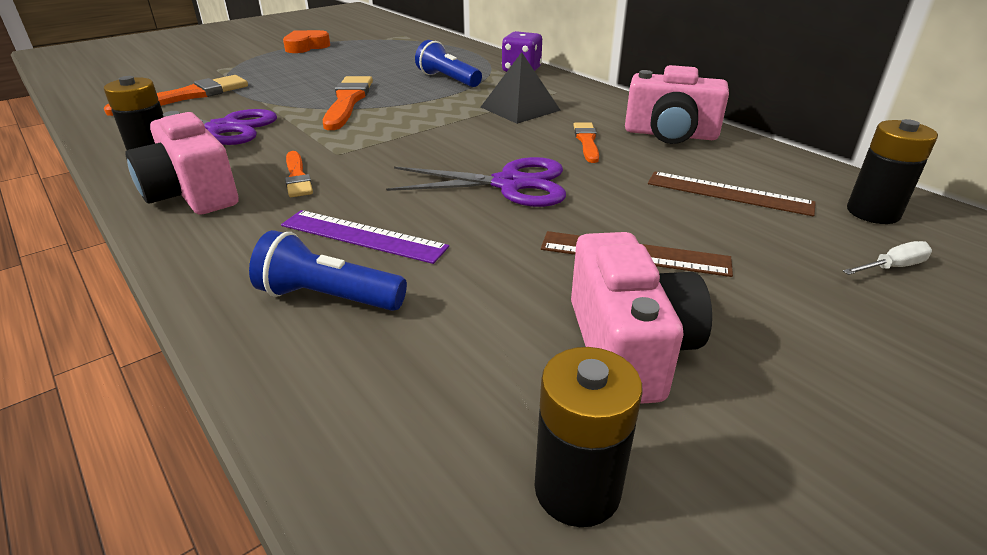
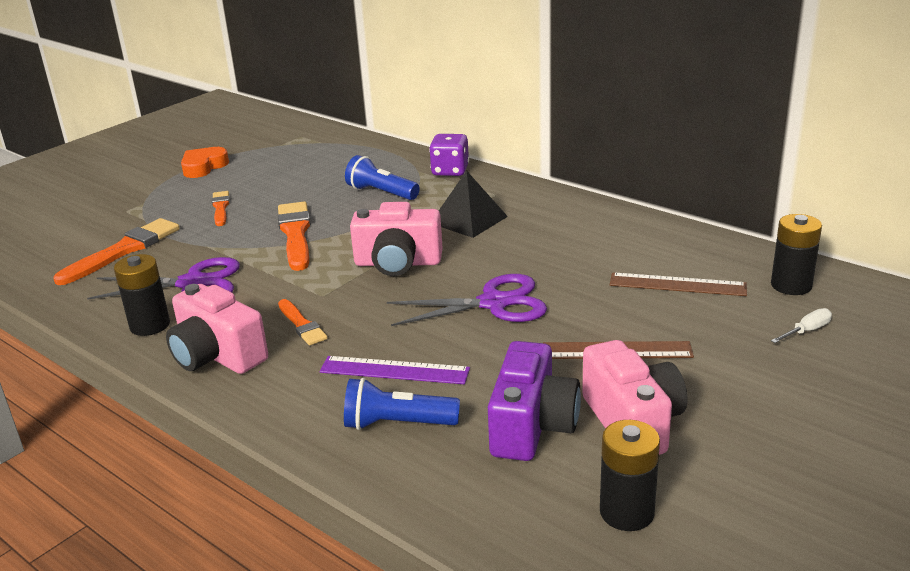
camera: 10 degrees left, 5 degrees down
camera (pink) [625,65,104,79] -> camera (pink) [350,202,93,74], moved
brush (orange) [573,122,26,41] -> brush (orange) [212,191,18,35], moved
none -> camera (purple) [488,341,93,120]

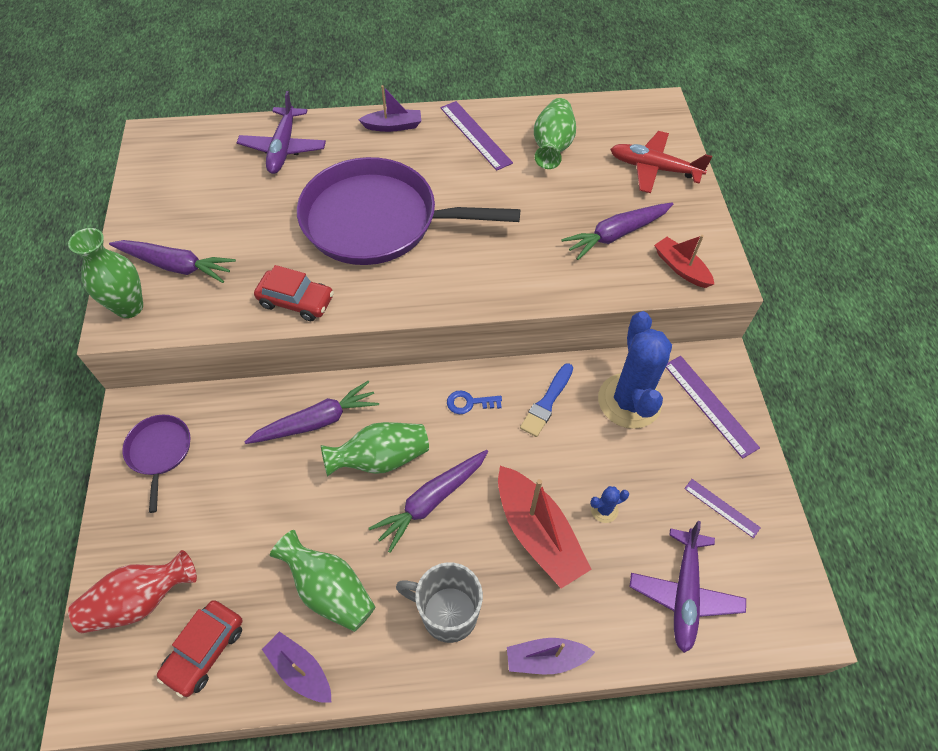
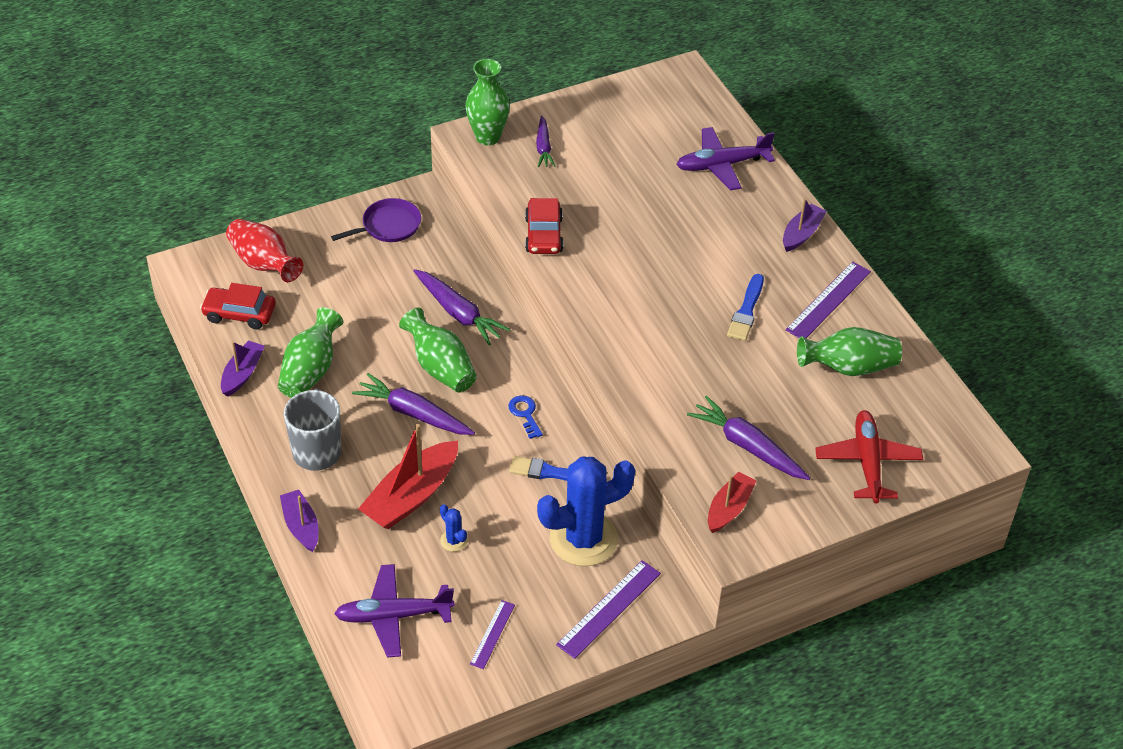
camera: 70 degrees right, 10 degrees down
boat (purple) [358,85,63,47] -> boat (purple) [783,198,44,54], 120 degrees counterclockwise
pan (purple) [297,157,223,108] -> none
carrot (purple) [109,240,127,43] -> carrot (purple) [536,116,19,51], x0.62
none -> brush (blue) [727,274,37,67]

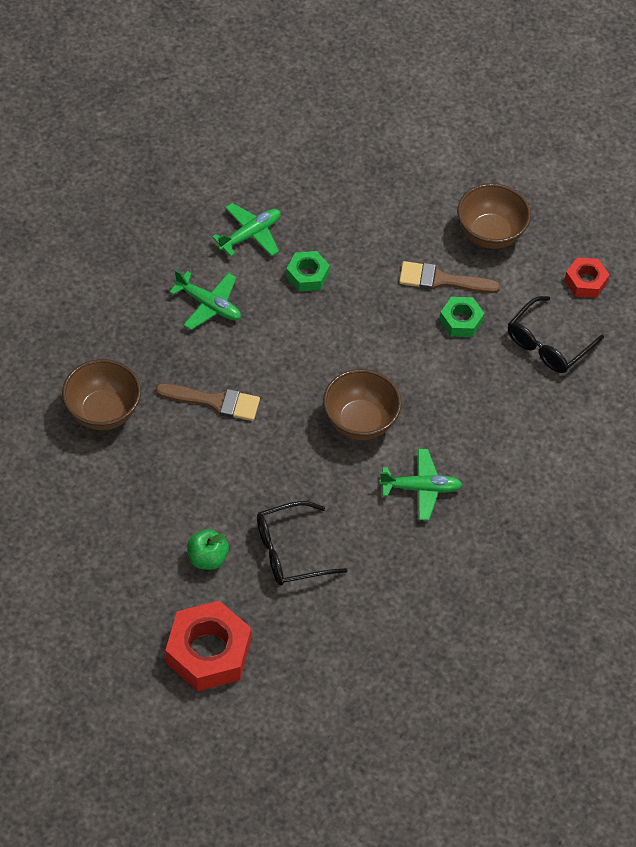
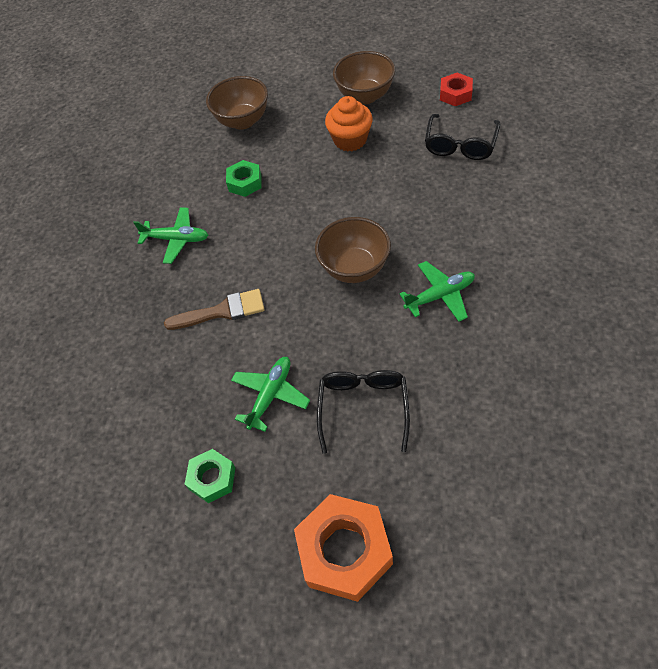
camera: 15 degrees left, 0 degrees up
plane (green) [212,203,69,54] -> plane (green) [231,357,79,75], moved
brush (brown) [399,261,101,32] -> cupcake (orange) [325,96,48,55]
nut (green) [439,297,45,40] -> nut (green) [185,449,51,54], moved
bowl (brown) [62,359,79,71] -> bowl (brown) [206,76,62,54], moved
glasses (black) [257,501,91,84] -> glasses (black) [317,370,93,84], 135 degrees clockwise
apple (green) [187,529,42,41] -> none
nut (red) [165,601,86,90] -> nut (orange) [294,494,99,108]

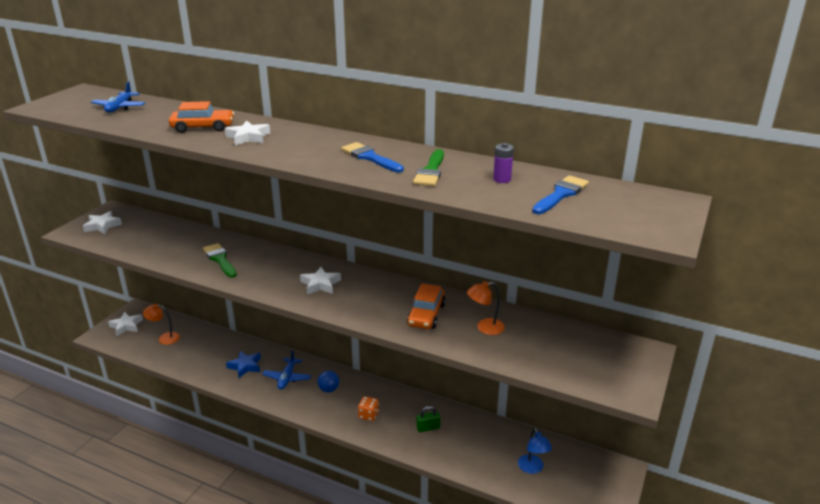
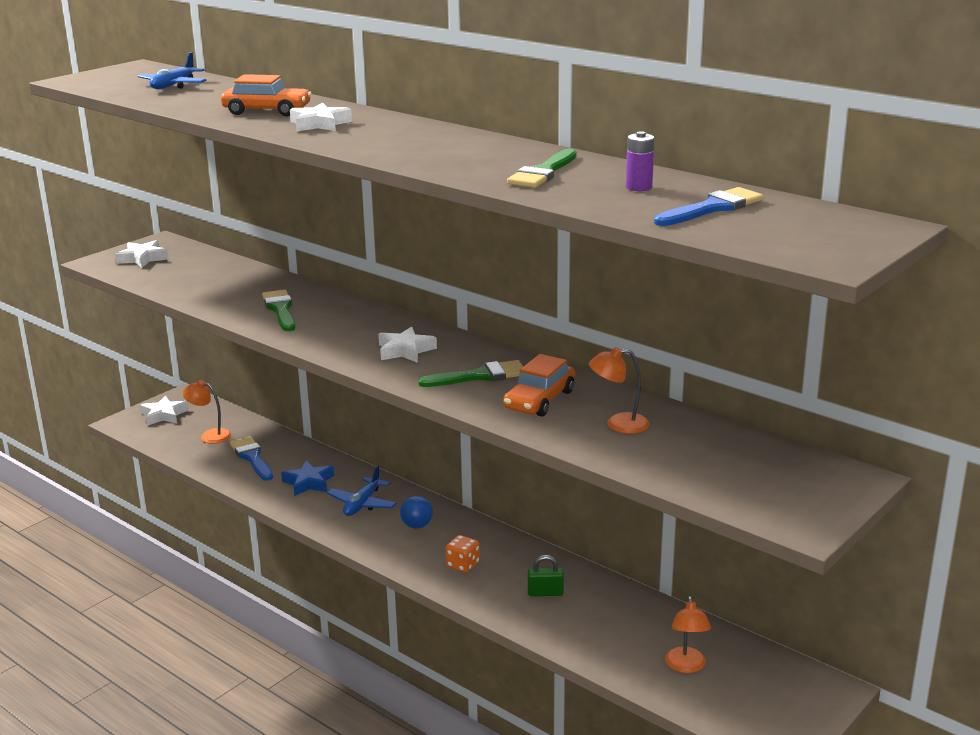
camera: 15 degrees right, 5 degrees down
brush (blue) [341,142,63,31] -> brush (blue) [230,437,43,44], moved
lamp (blue) [518,428,34,46] -> lamp (orange) [665,596,46,77]
none -> brush (green) [418,360,105,27]

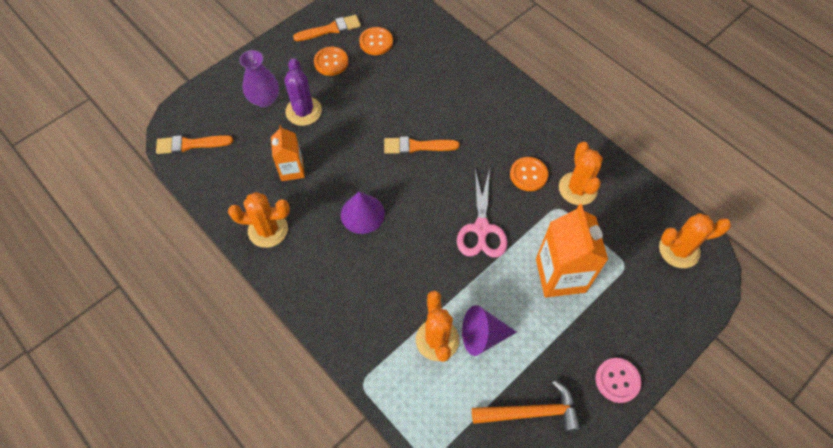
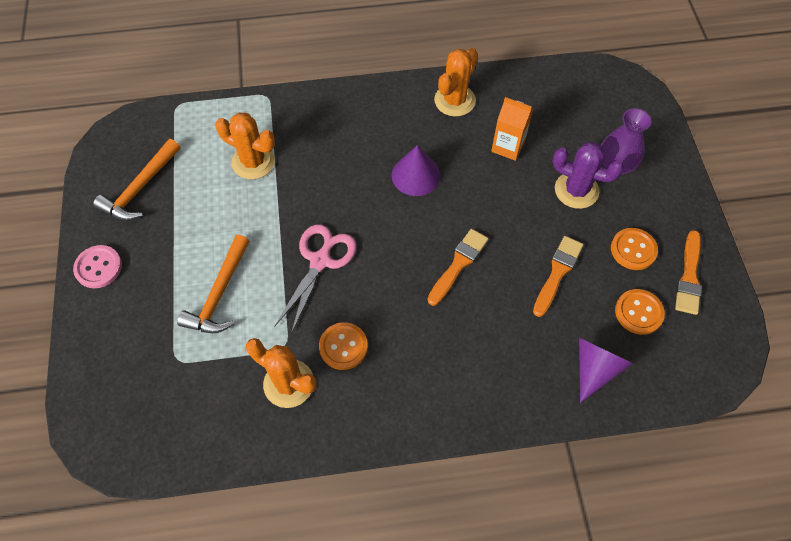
camera: 125 degrees right, 0 degrees up
brush (orange) [156,135,77,19] -> brush (orange) [533,236,50,81], moved
scissors (pink) [457,168,51,90] -> scissors (pink) [274,224,82,110], 75 degrees clockwise
carton (orange) [536,204,72,94] -> hammer (orange) [177,235,73,98]
cactus (orange) [659,213,72,55] -> none
cone (purple) [462,305,55,51] -> cone (purple) [579,338,54,65], moved

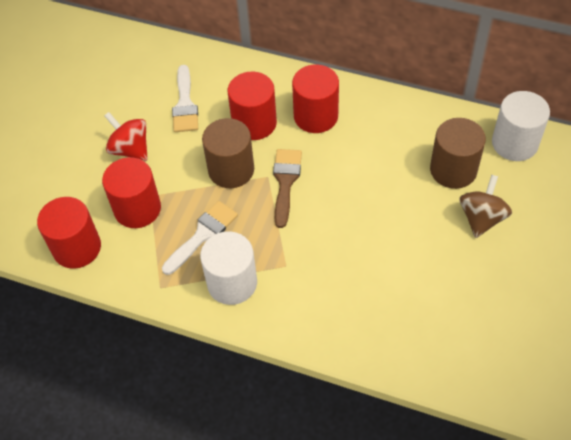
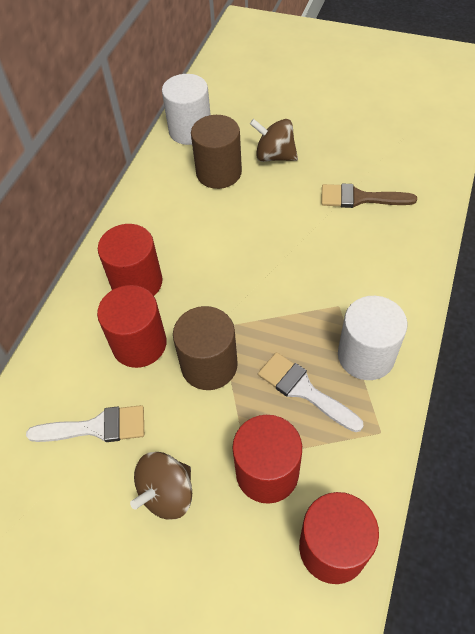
camera: 90 degrees left, 0 degrees up
spinning top (red) [104,112,44,49] -> spinning top (brown) [130,452,62,67]
brush (brown) [273,149,29,79] -> brush (brown) [321,184,96,24], moved

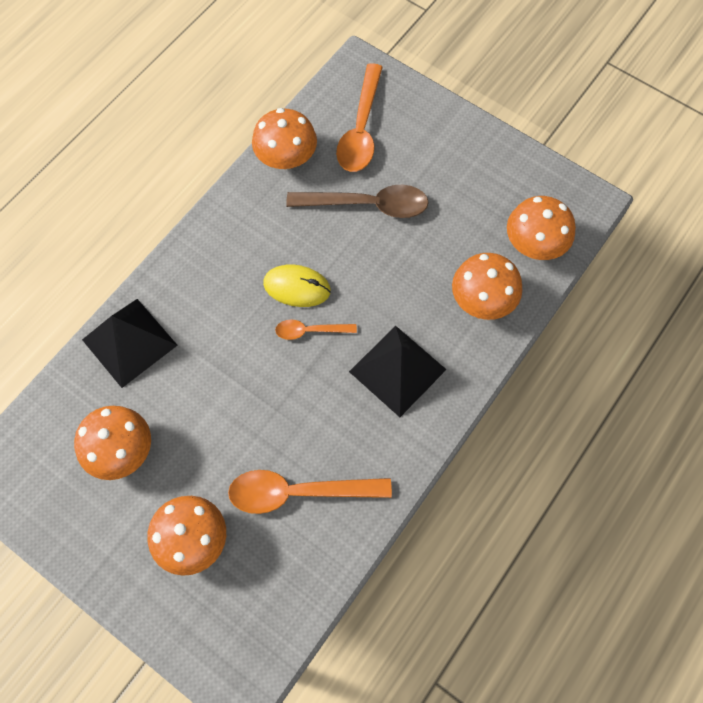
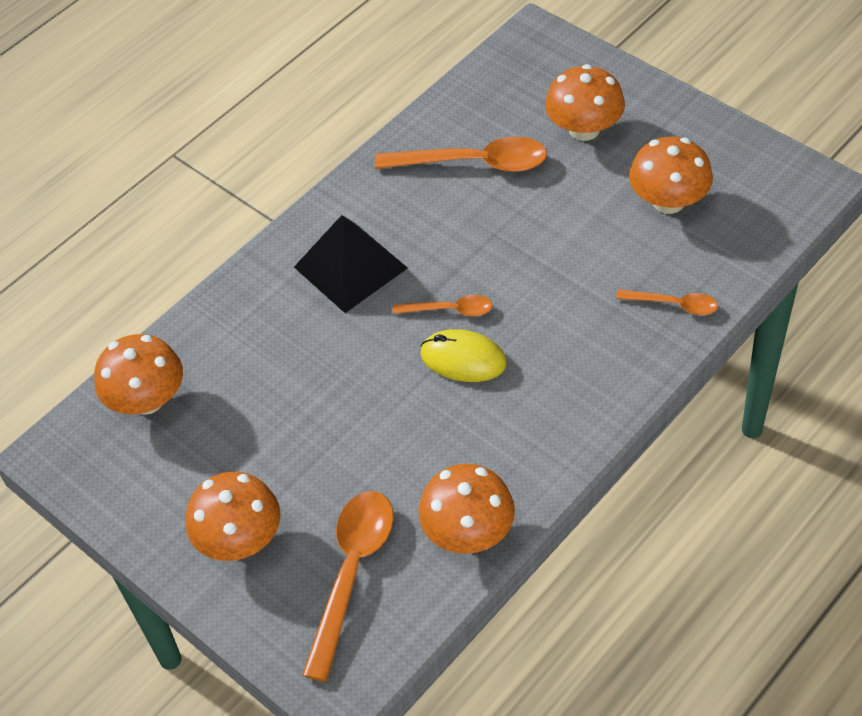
camera: 170 degrees left, 15 degrees down
spoon (brown) [286,185,143,33] -> none
mushroom (orange) [452,253,70,67] -> mushroom (orange) [185,472,96,89], moved
pyramid (black) [82,299,96,89] -> spoon (orange) [616,289,102,26]

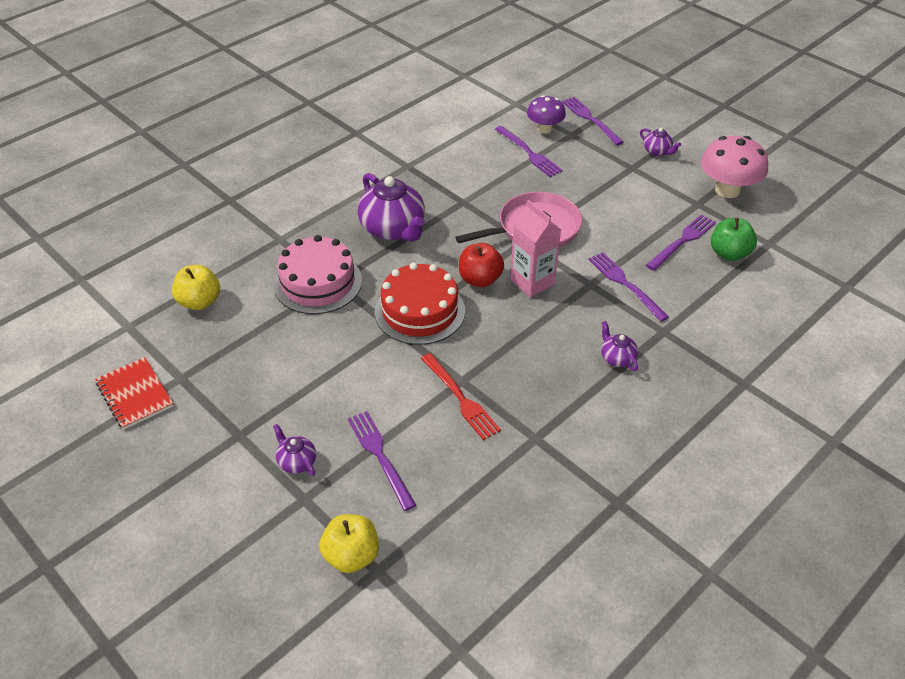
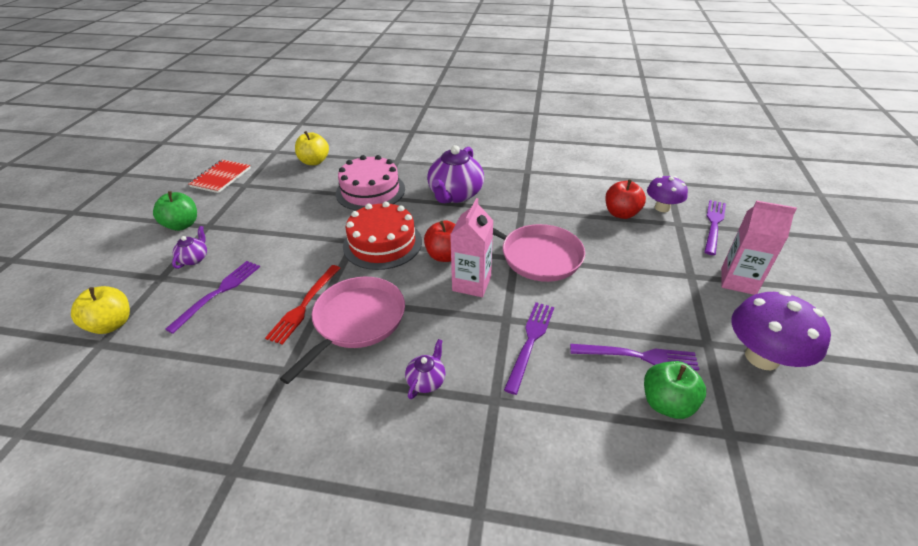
camera: 55 degrees right, 5 degrees down
fork (purple) [495,126,68,51] -> apple (red) [605,179,41,40]
teapot (purple) [640,128,41,28] -> carton (pink) [721,200,76,95]
mushroom (pink) [701,136,67,62] -> mushroom (purple) [731,291,100,79]
none -> apple (green) [153,191,44,40]
none -> pan (pink) [280,277,125,107]

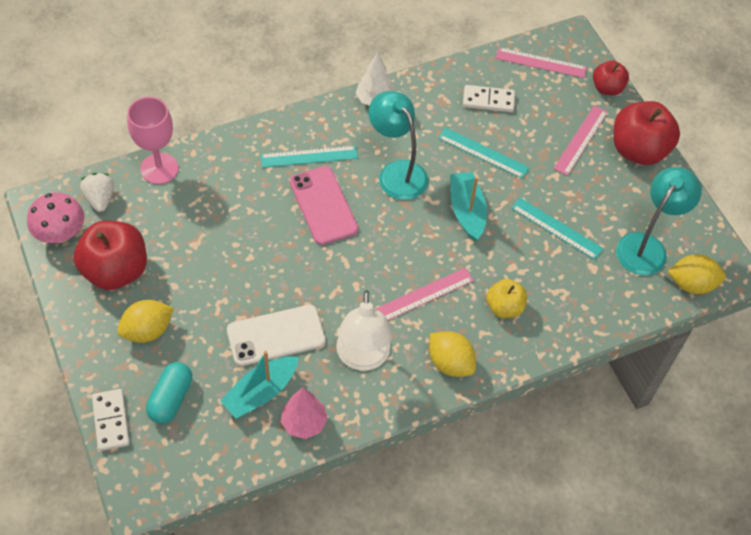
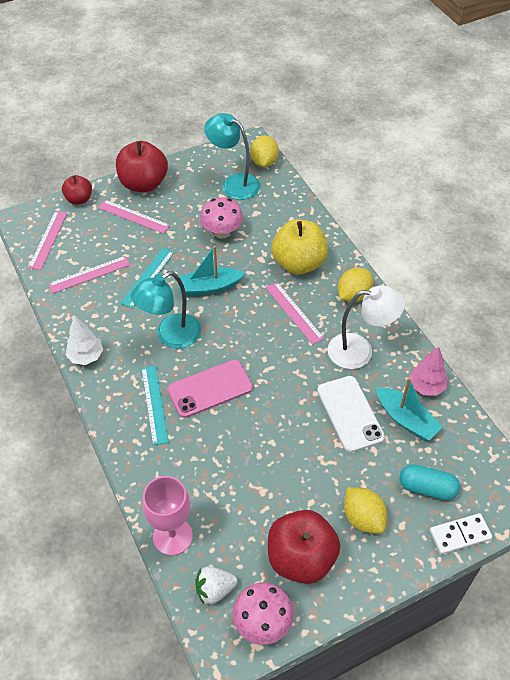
camera: 90 degrees left, 5 degrees down
domino (white) [463,85,52,27] -> ruler (pink) [48,256,82,37]
ruler (turquoise) [511,198,93,62] -> mushroom (pink) [200,197,43,42]
apple (yellow) [487,279,40,39] -> apple (yellow) [271,219,57,55], x1.76

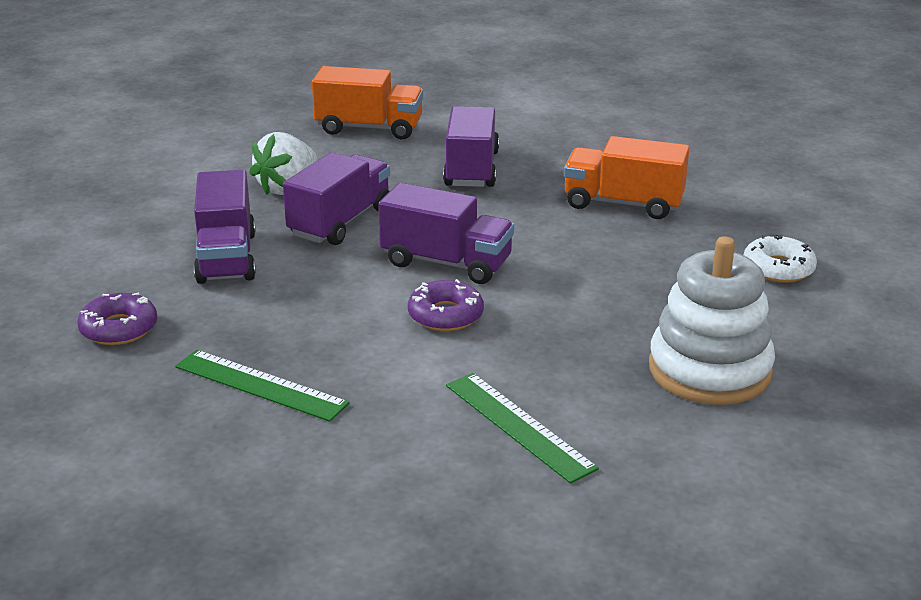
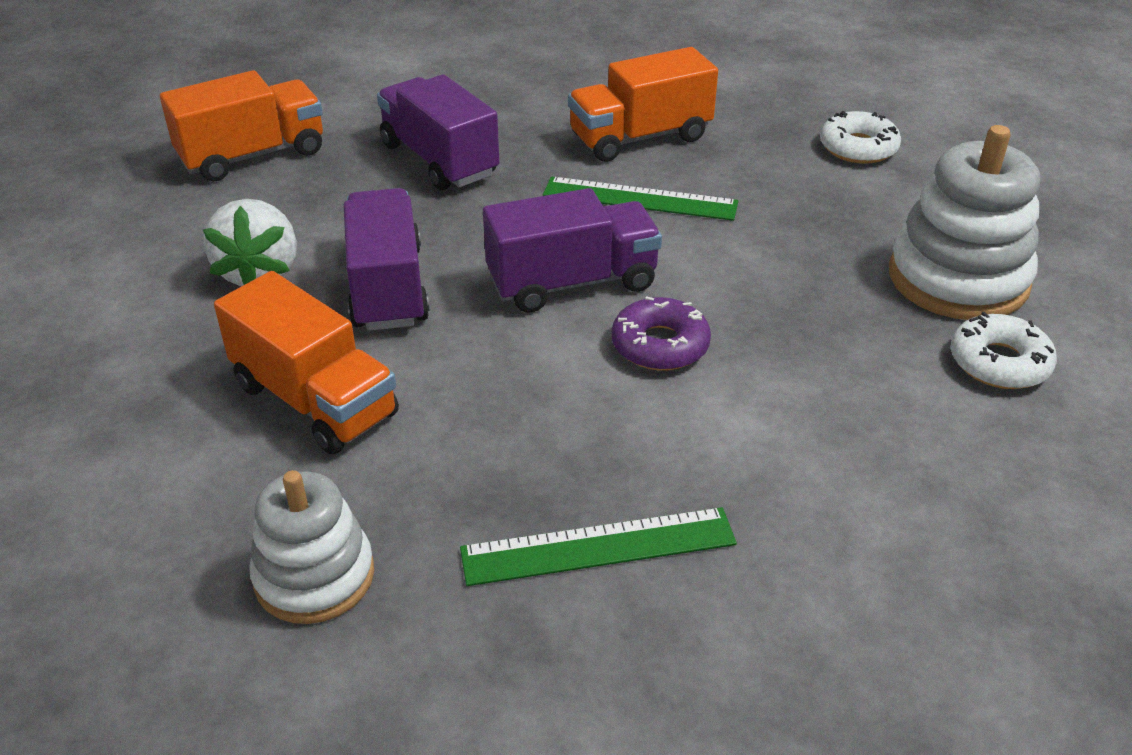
camera: 40 degrees left, 10 degrees up
truck (purple) [194,170,62,114] -> truck (orange) [214,271,185,183]
donut (purple) [77,292,80,53] -> stacking toy (white) [249,470,125,154]
ruler (green) [446,373,153,111] -> ruler (green) [543,177,195,44], moved
none -> donut (white) [951,312,106,77]

